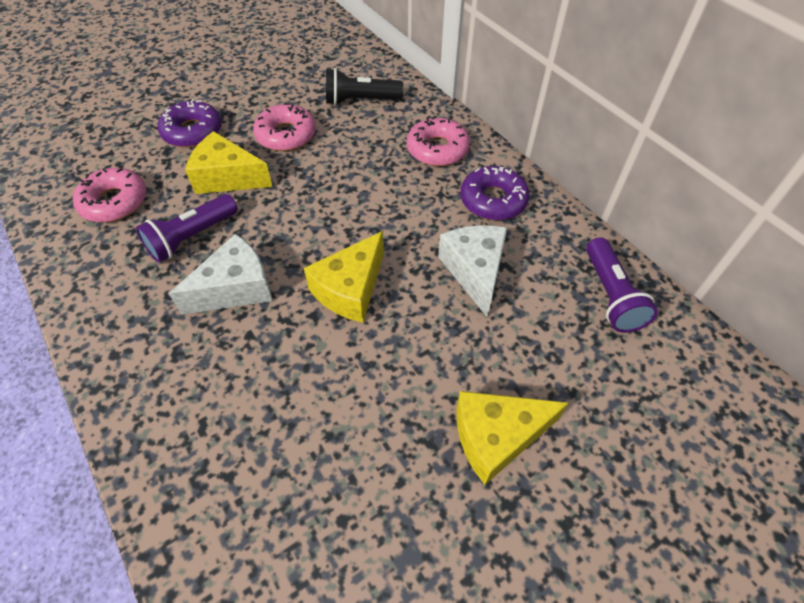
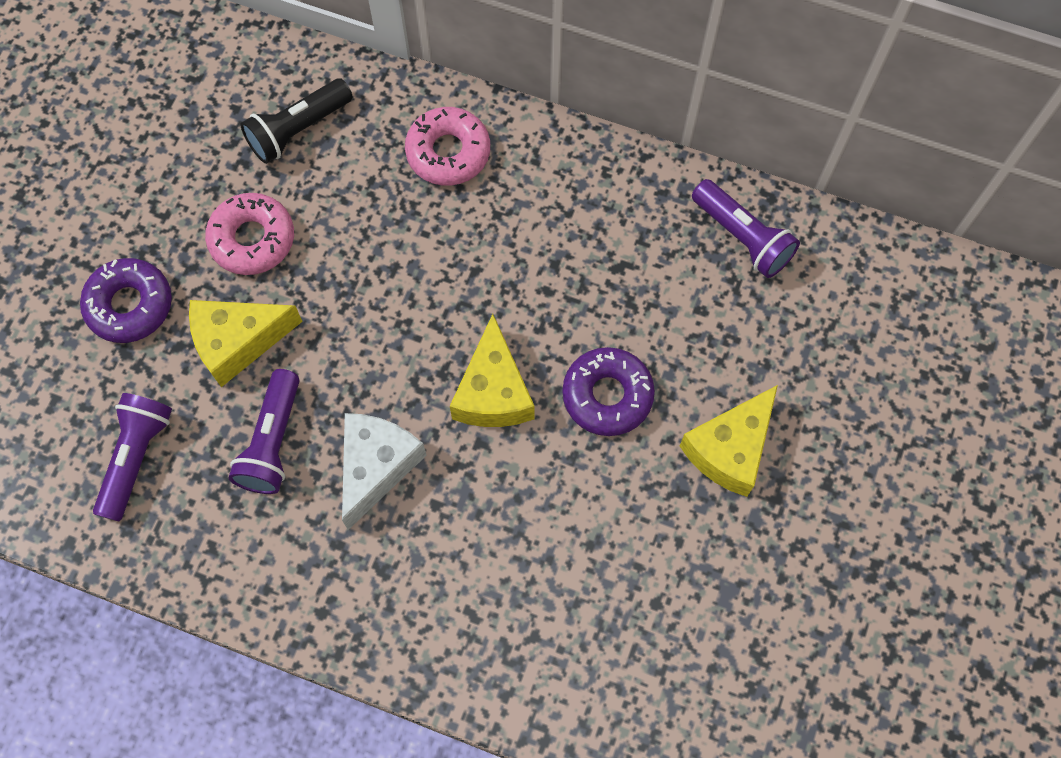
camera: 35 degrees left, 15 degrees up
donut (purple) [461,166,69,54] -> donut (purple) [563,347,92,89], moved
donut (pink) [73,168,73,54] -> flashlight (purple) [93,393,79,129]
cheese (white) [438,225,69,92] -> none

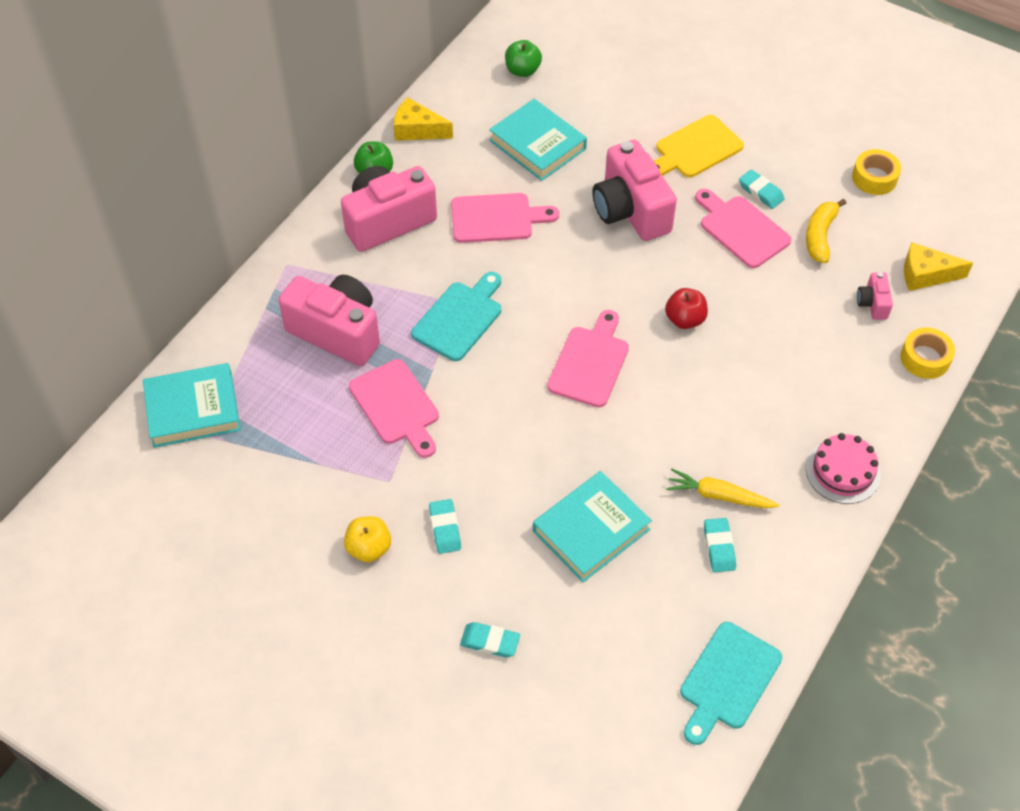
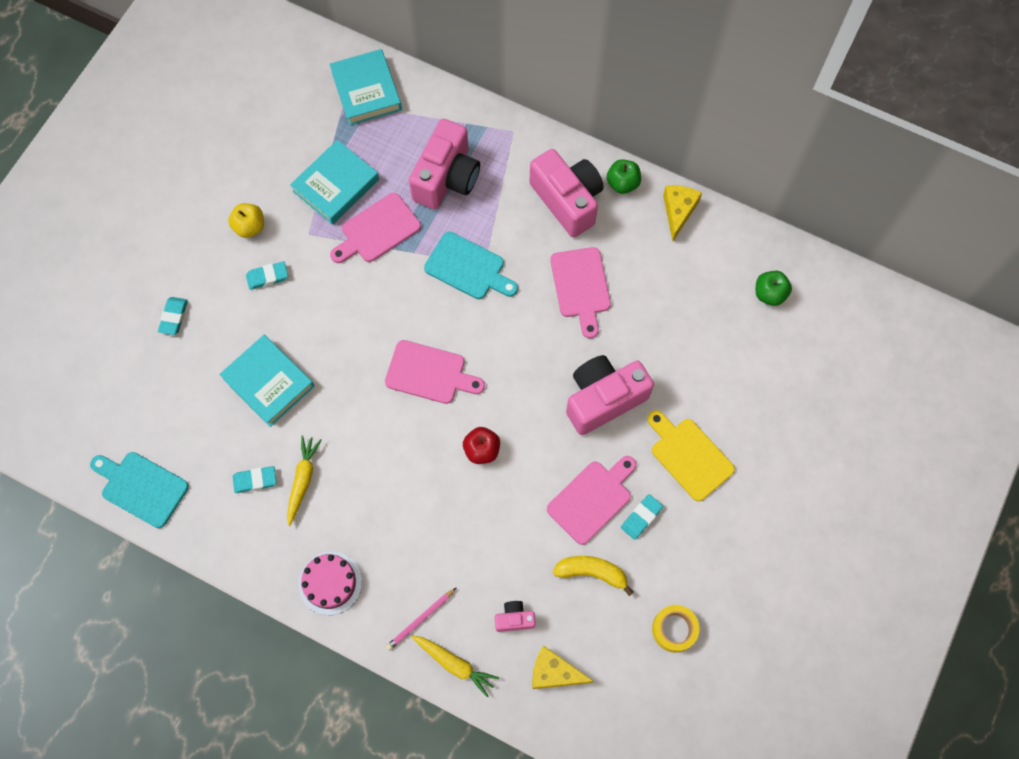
camera: 85 degrees right, 15 degrees up
book (turquoise) [489,99,98,82] -> book (turquoise) [290,140,89,85], moved
cheese (yellow) [904,242,69,49] -> cheese (yellow) [532,645,62,44], 75 degrees counterclockwise
tape (yellow) [900,327,55,52] -> carrot (yellow) [411,635,88,62]
none -> pencil (pink) [386,587,71,64]

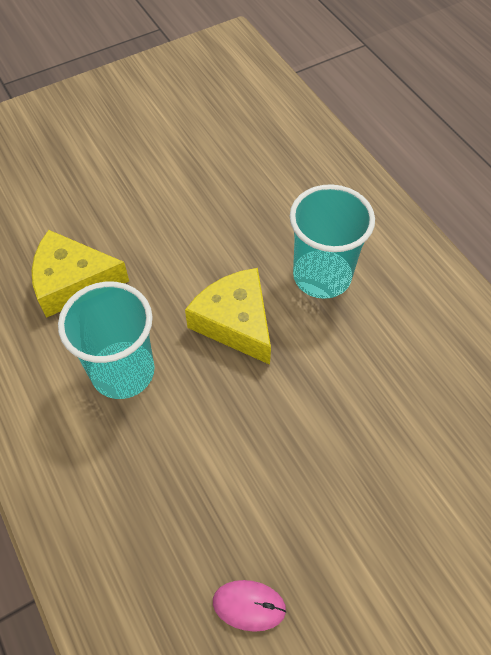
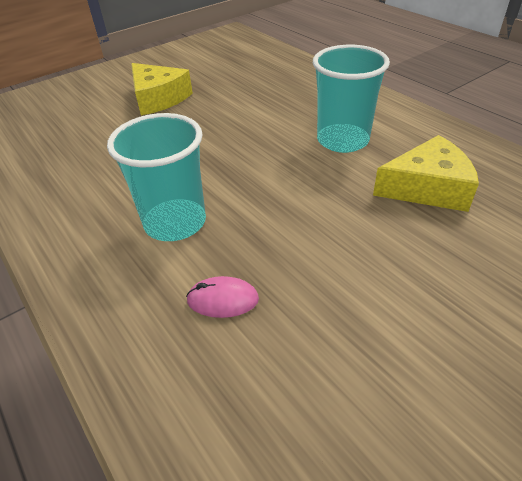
camera: 175 degrees right, 15 degrees down
cheese (yellow) [185,268,86,97] -> cheese (yellow) [131,63,62,52], moved
mouse (pink) [213,580,74,52] -> mouse (pink) [186,276,73,42], moved

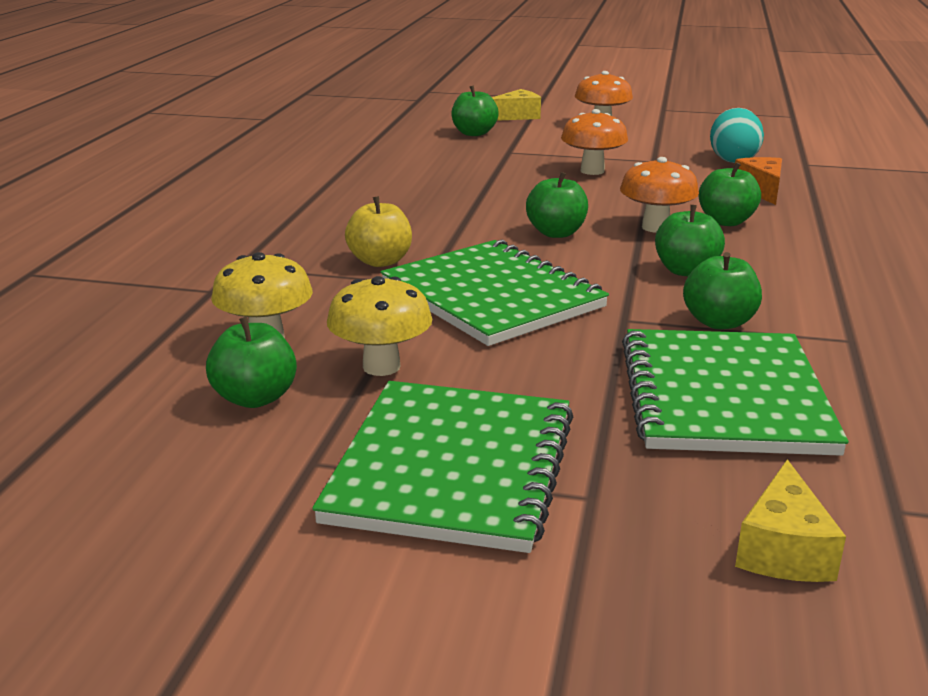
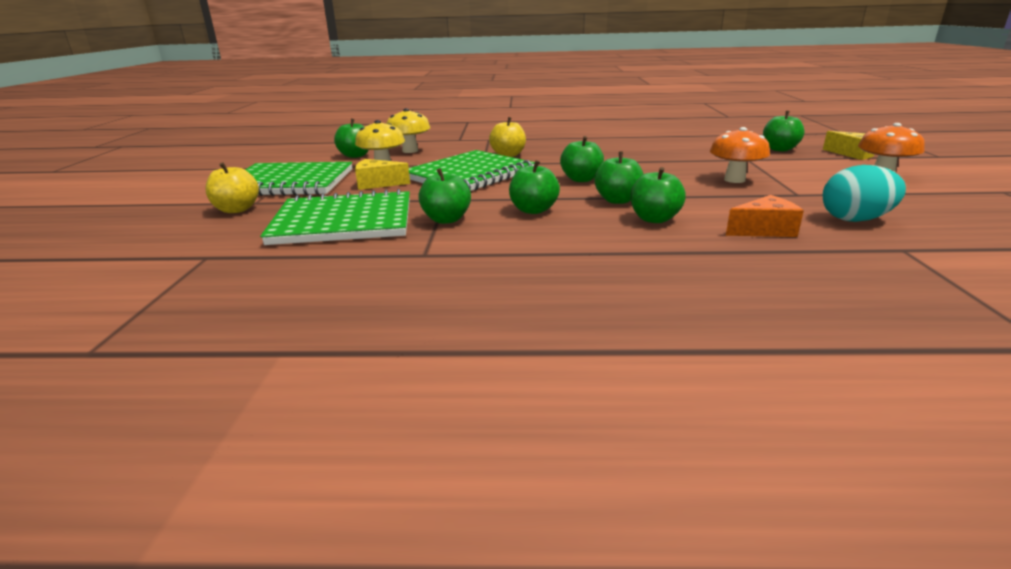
camera: 80 degrees right, 0 degrees up
mushroom (orange) [620,157,79,76] -> apple (green) [594,152,49,52]
cheese (yellow) [735,459,111,123] -> cheese (yellow) [355,159,55,31], moved
none -> apple (yellow) [205,162,54,51]

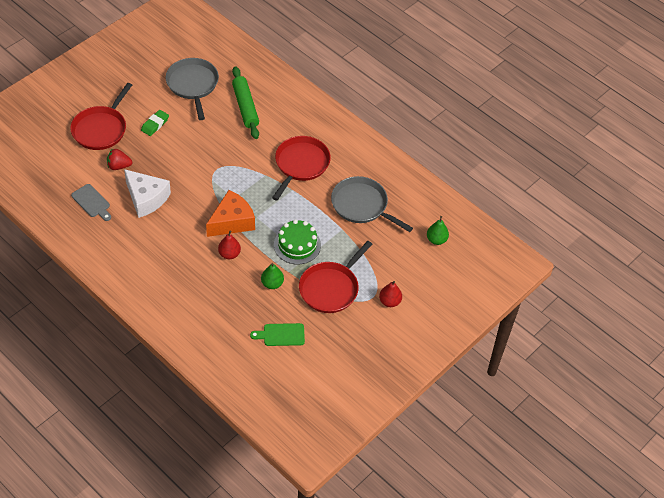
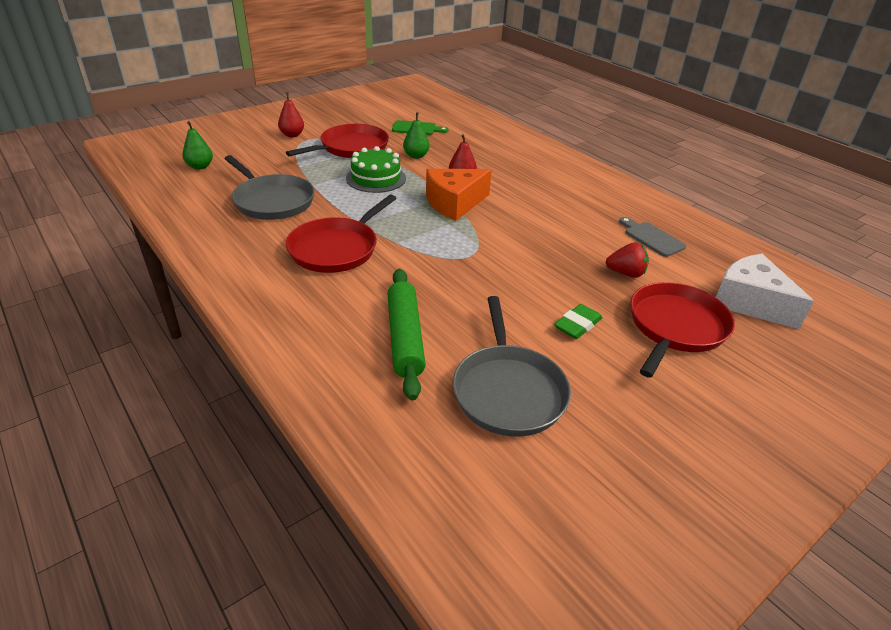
camera: 170 degrees left, 15 degrees down
cheese (white) [124,169,47,49] -> cheese (white) [716,254,98,75], moved

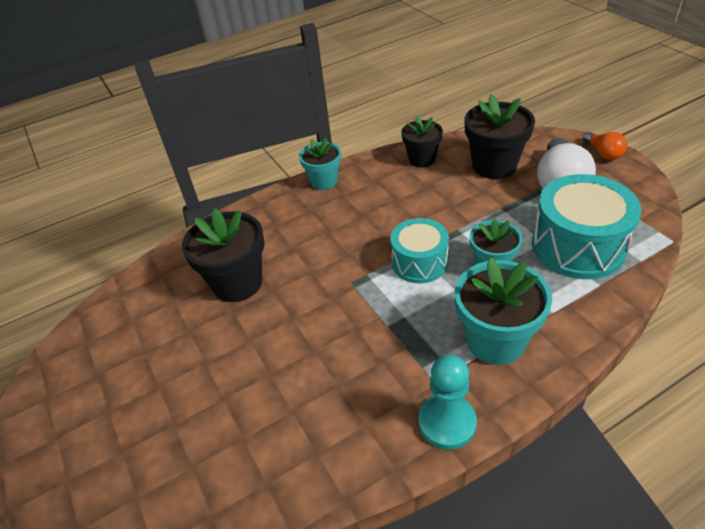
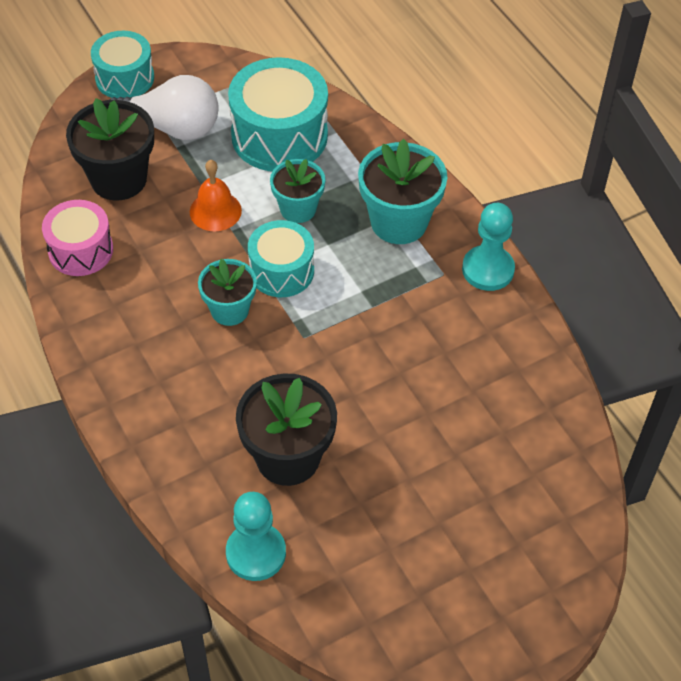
camera: 95 degrees left, 10 degrees up
flower pot (black) [401,116,42,51] -> drum (pink) [42,200,71,76]
light bulb (orange) [583,132,44,28] -> drum (turquoise) [91,31,63,67]
flower pot (turquoise) [299,138,42,52] -> flower pot (turquoise) [198,259,59,67], moved
none -> bell (orange) [190,160,52,71]
none -> pawn (turquoise) [226,492,60,89]

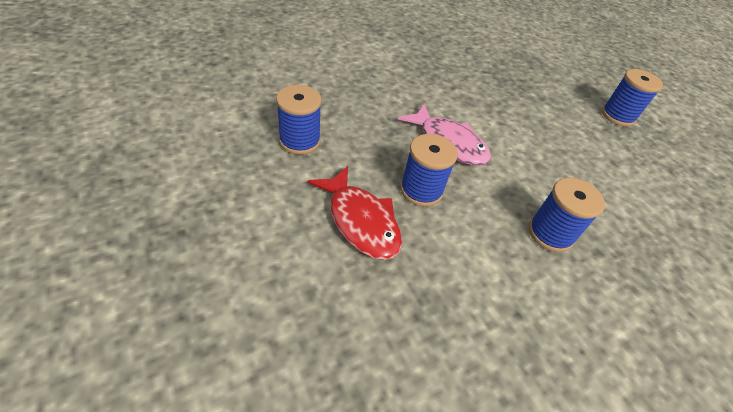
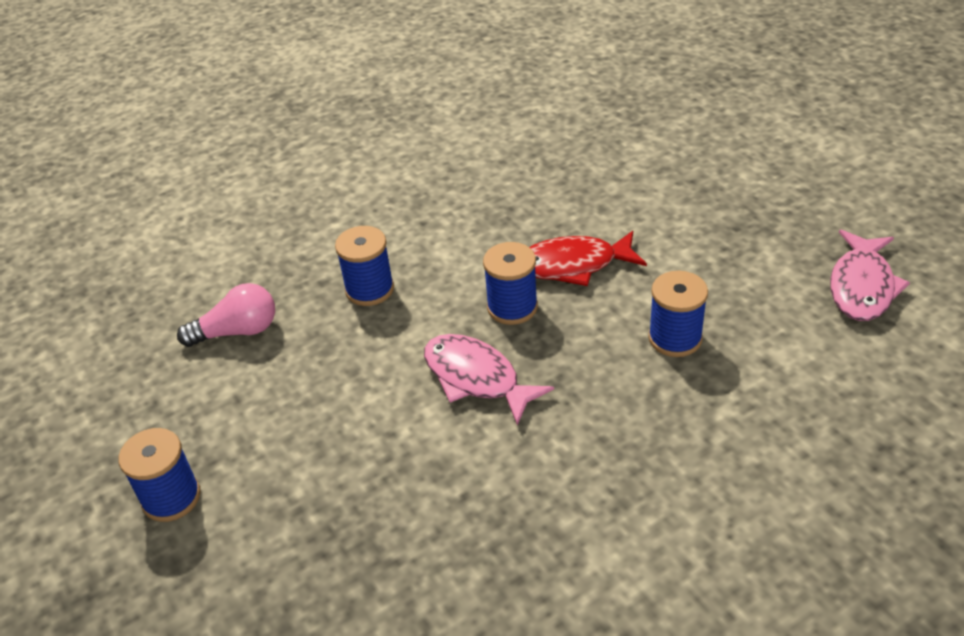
camera: 175 degrees left, 5 degrees down
fish (red) [307,166,95,94] -> fish (red) [530,231,117,55], 60 degrees counterclockwise
none -> fish (pink) [830,230,80,91]
none -> light bulb (pink) [177,283,98,64]

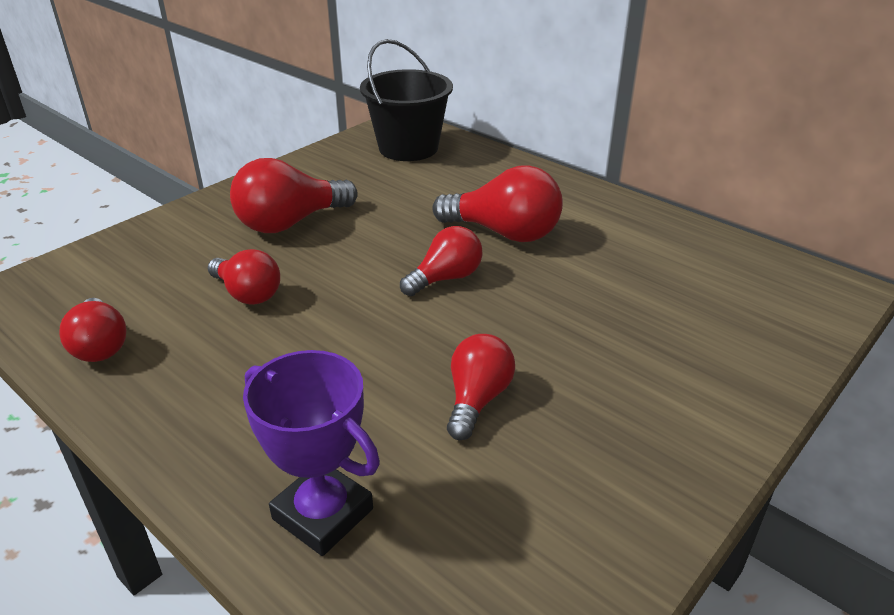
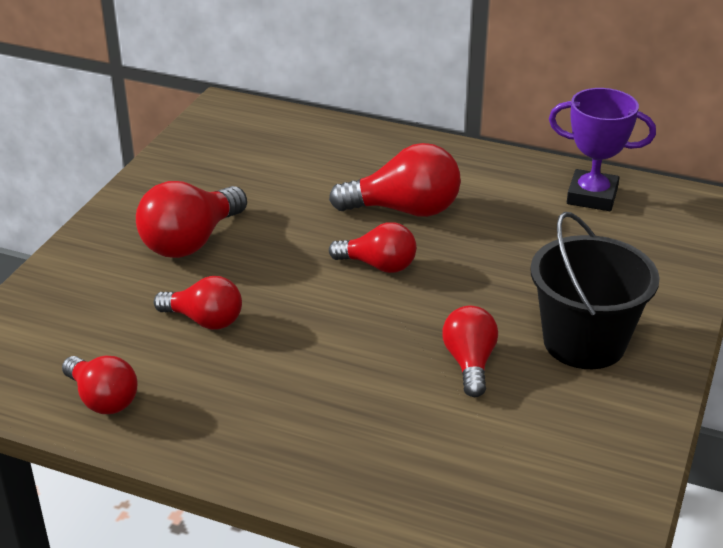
camera: 20 degrees left, 0 degrees up
bucket (black) [360,39,93,122] -> bucket (black) [530,212,130,157], moved
light bulb (red) [400,226,82,70] -> light bulb (red) [329,222,88,51], 75 degrees clockwise
trophy (purple) [243,350,137,206] -> trophy (purple) [549,88,107,123], moved

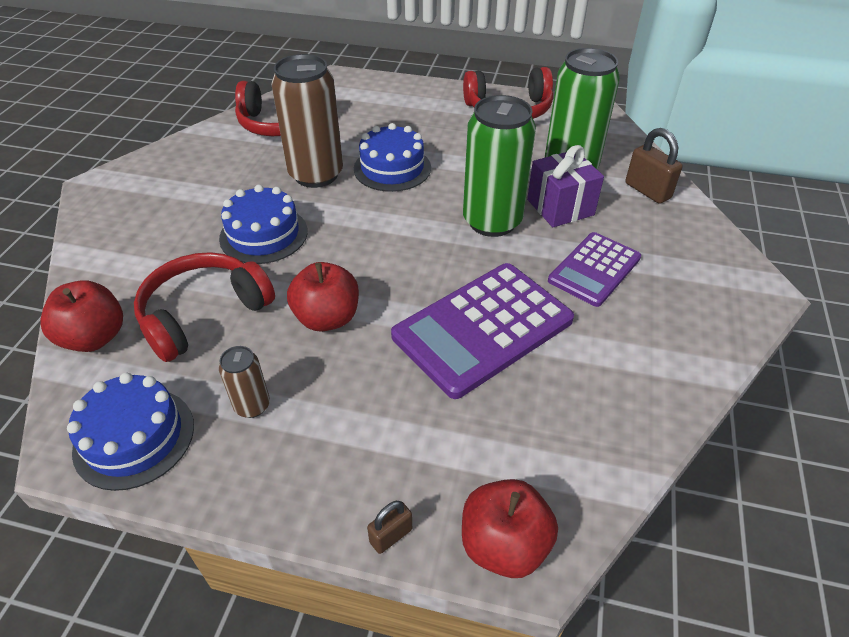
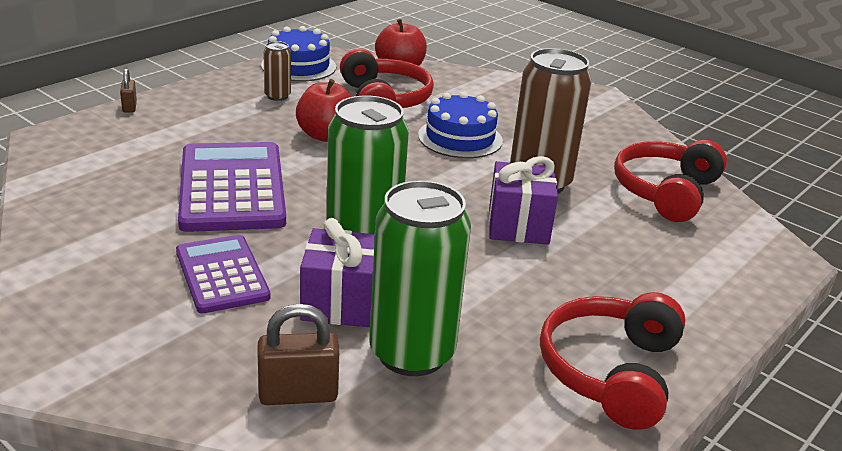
camera: 115 degrees right, 15 degrees down
cake (blue) [354,123,77,69] -> gift (purple) [489,156,69,89]
apple (red) [462,479,96,99] -> none

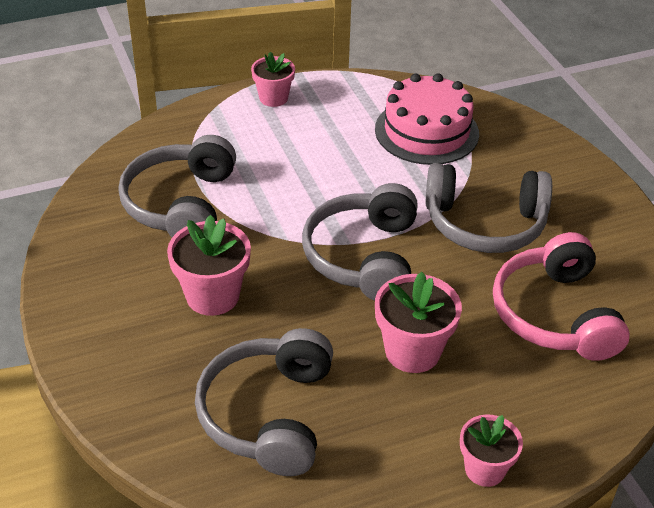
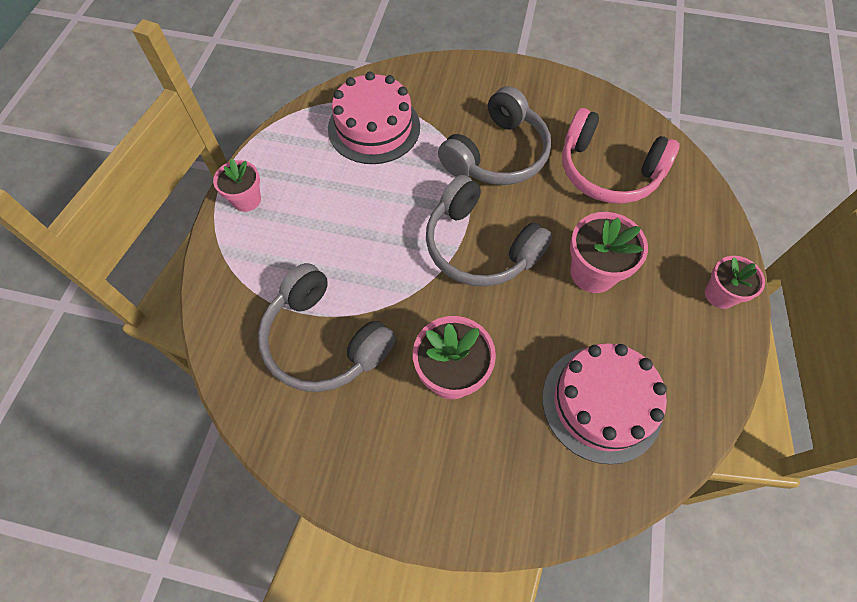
camera: 55 degrees left, 20 degrees up
headphones (grey) [195,328,138,148] -> cake (pink) [542,343,125,121]

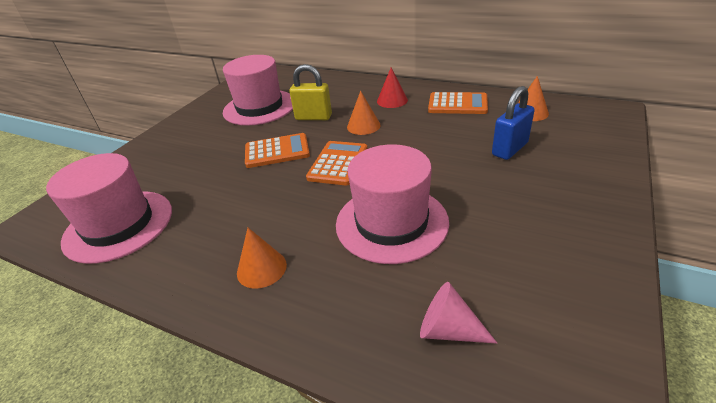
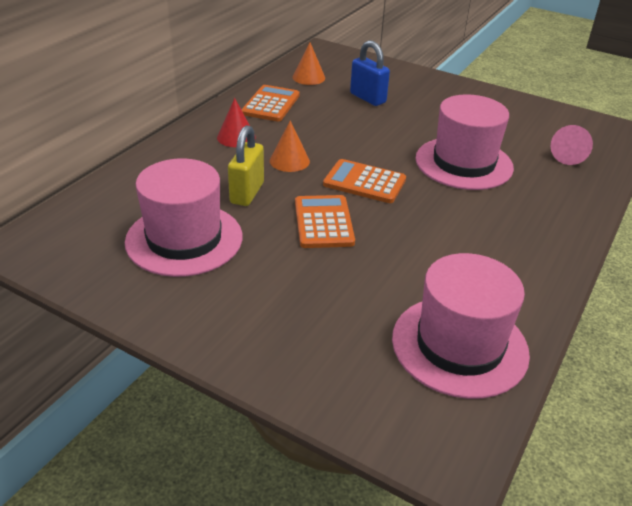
camera: 90 degrees left, 0 degrees up
cone (orange) [237,228,50,61] -> none

